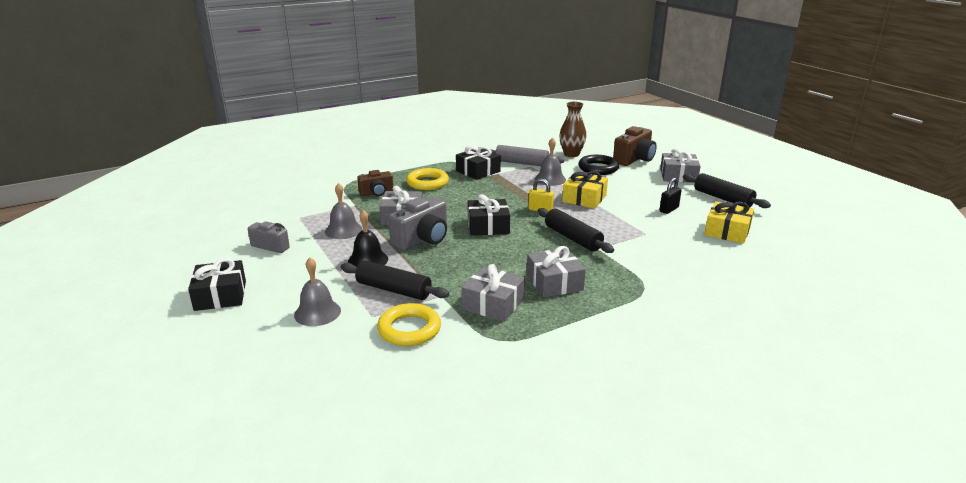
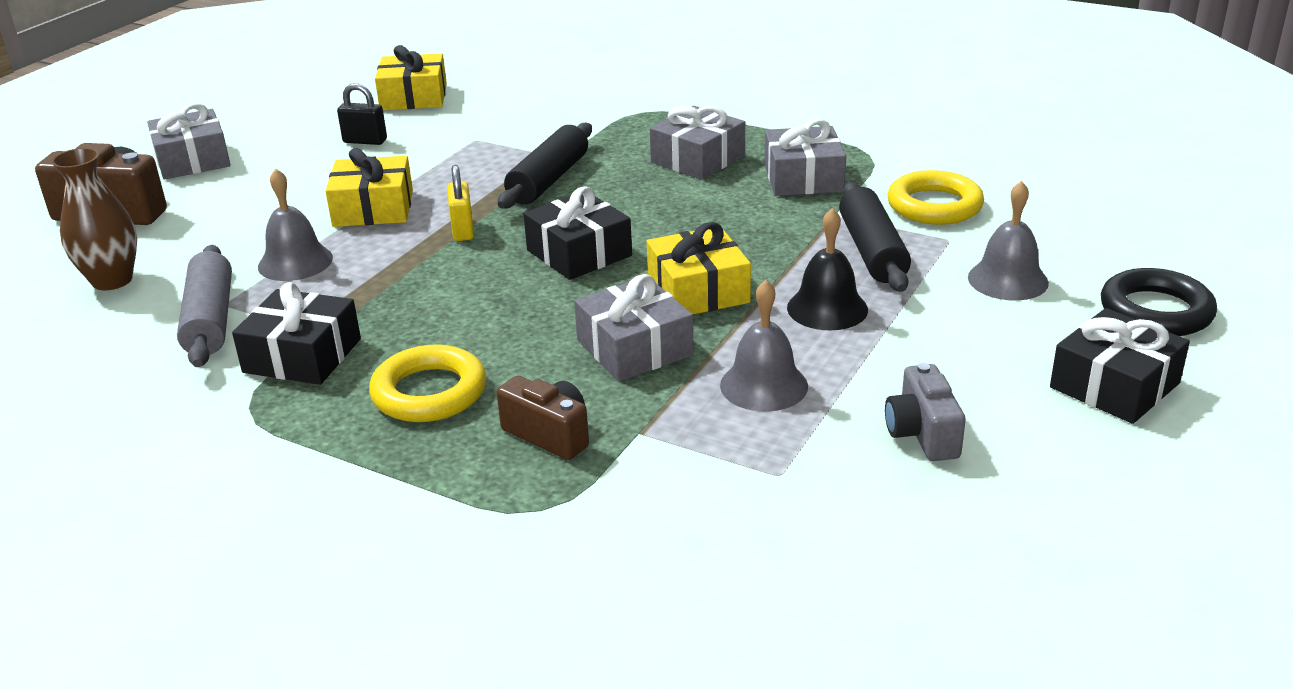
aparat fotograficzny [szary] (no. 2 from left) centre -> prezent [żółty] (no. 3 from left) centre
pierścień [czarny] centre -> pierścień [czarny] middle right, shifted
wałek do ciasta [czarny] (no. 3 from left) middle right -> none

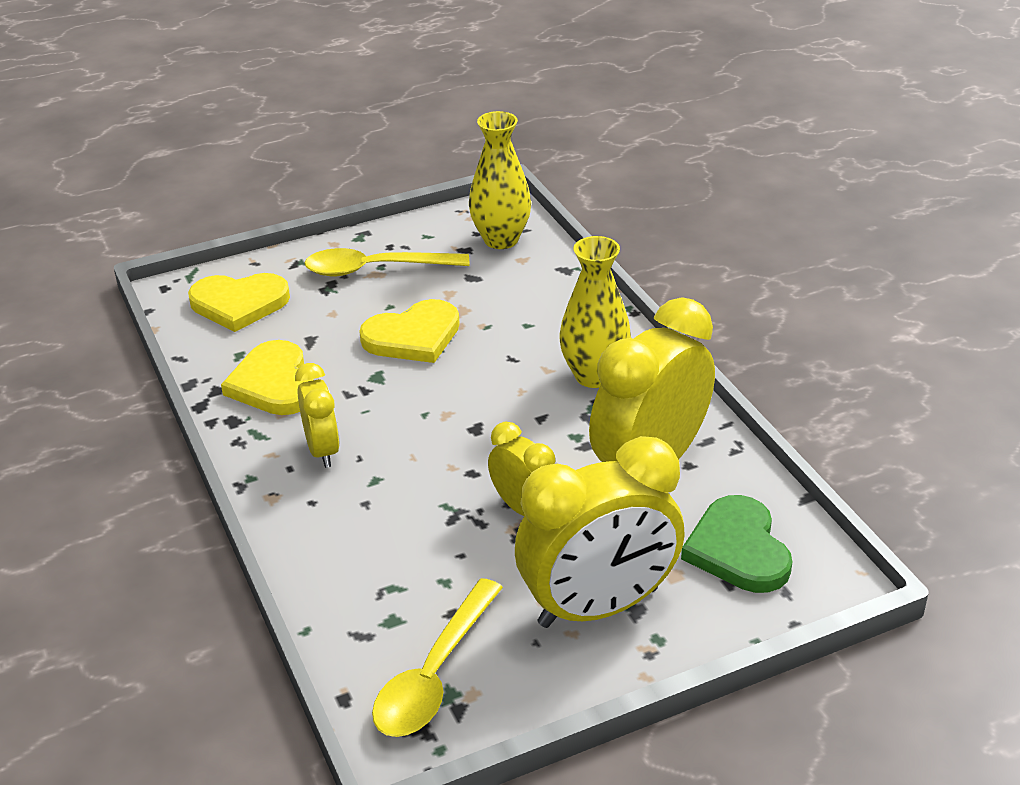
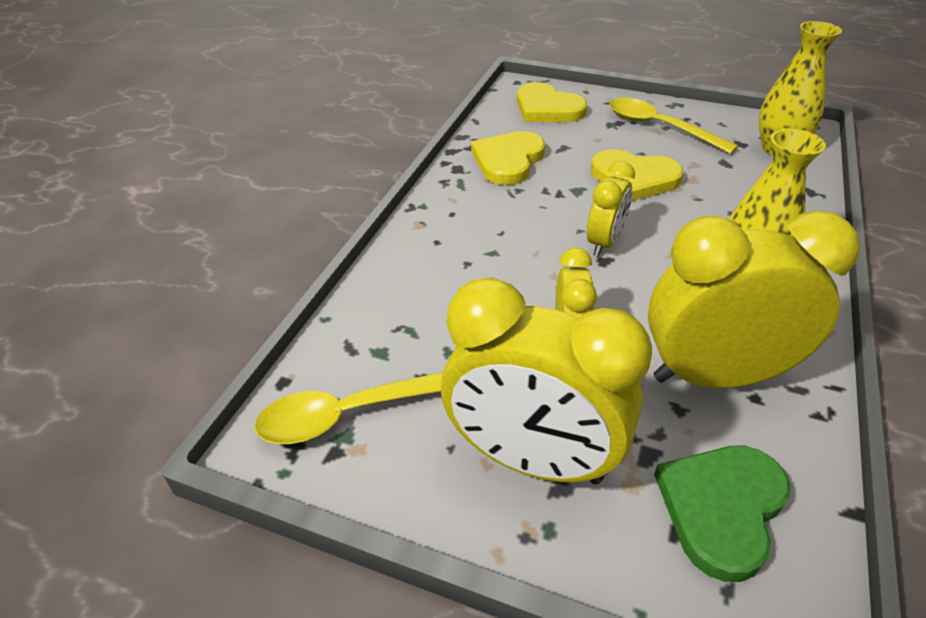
budzik [żółty] (no. 1 from left in the first image) middle left -> budzik [żółty] (no. 3 from left) centre, shifted

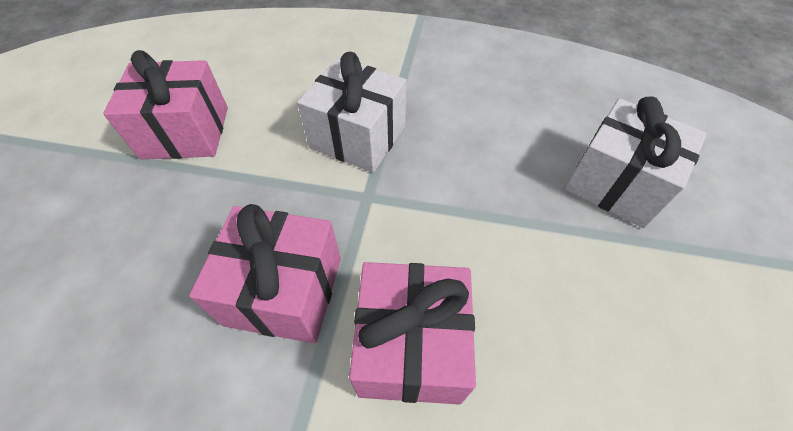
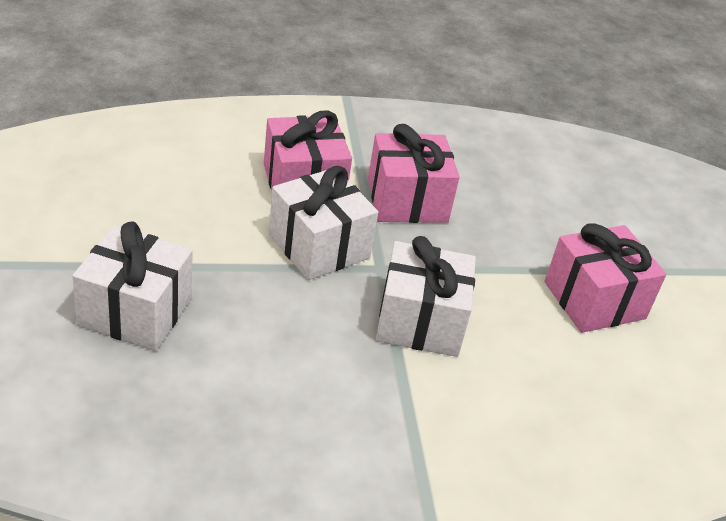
none -> prezent [biały] (no. 2 from left) centre

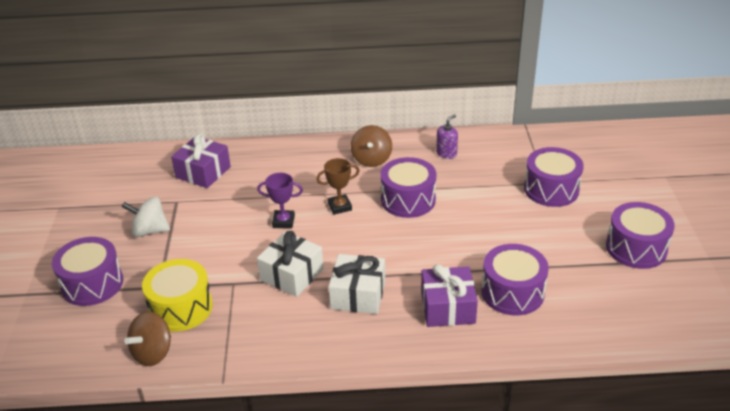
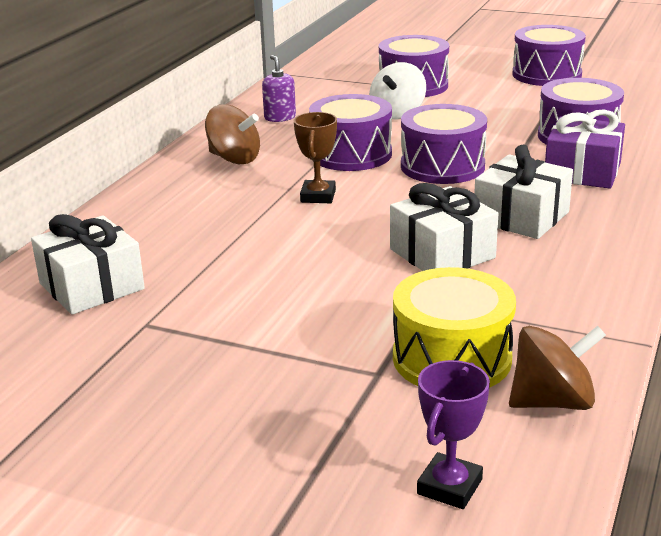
prezent [fioletowy] (no. 1 from left) middle left -> prezent [biały] (no. 1 from left) middle left
bączek [biały] middle left -> bączek [biały] top centre, shifted
bęben [fioletowy] (no. 1 from left in the first image) middle left -> bęben [fioletowy] (no. 3 from left) top right, shifted
puchar [fioletowy] centre -> puchar [fioletowy] bottom right, shifted
bączek [brązowy] (no. 1 from left in the first image) bottom left -> bączek [brązowy] (no. 2 from left) bottom right, 75 degrees counterclockwise

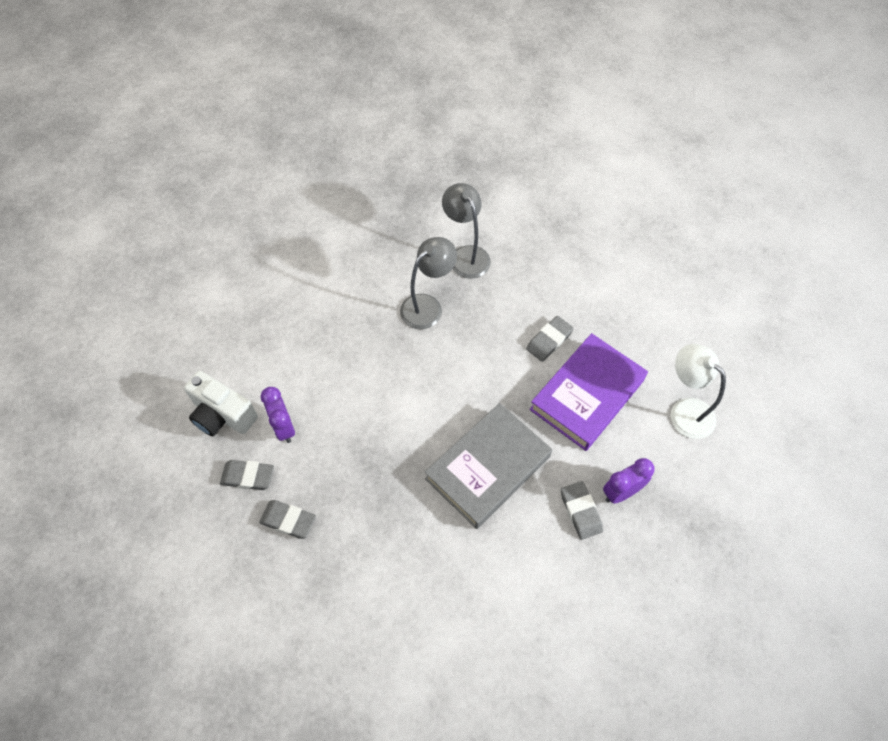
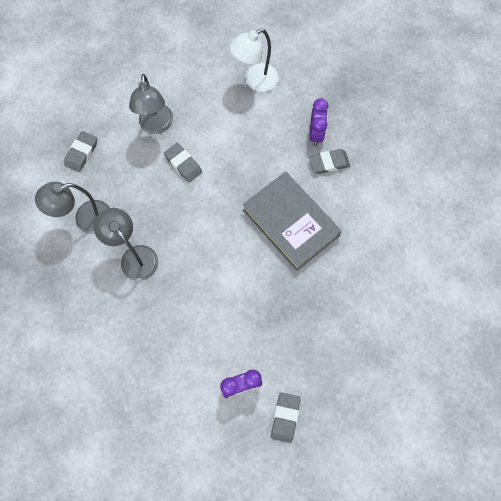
gumka do mazania [szary] (no. 2 from left in the first image) bottom left -> gumka do mazania [szary] (no. 1 from left) top left, shifted
none -> lampka [szary] (no. 3 from left) top left
budzik [fioletowy] (no. 2 from left) middle right -> budzik [fioletowy] (no. 2 from left) top centre, 150 degrees counterclockwise
aparat fotograficzny [biały] middle left -> none
książka [fioletowy] centre -> none

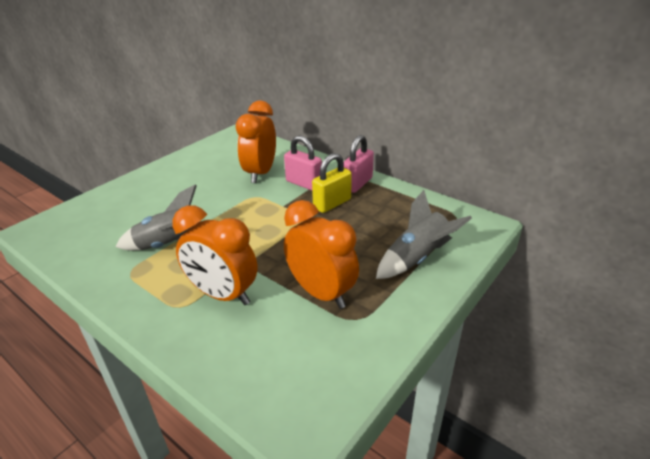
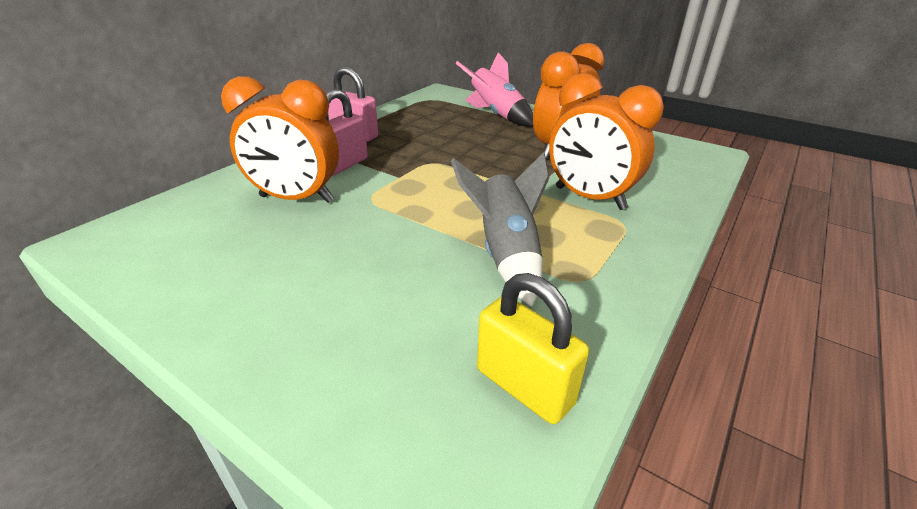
rakieta [szary] (no. 2 from left) centre -> rakieta [różowy] top centre
kłódka [żółty] centre -> kłódka [żółty] bottom centre, shifted
budzik [pomarańczowy] (no. 1 from left in the first image) middle left -> budzik [pomarańczowy] (no. 3 from left) top centre, 105 degrees clockwise

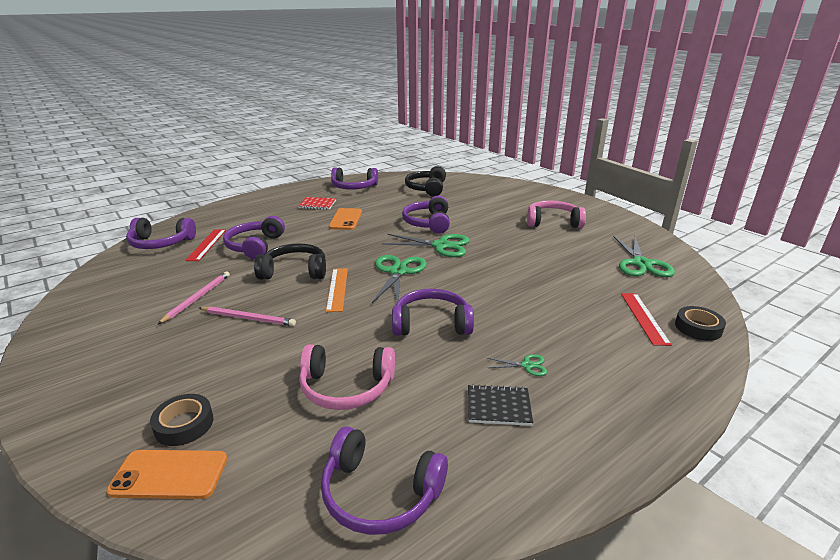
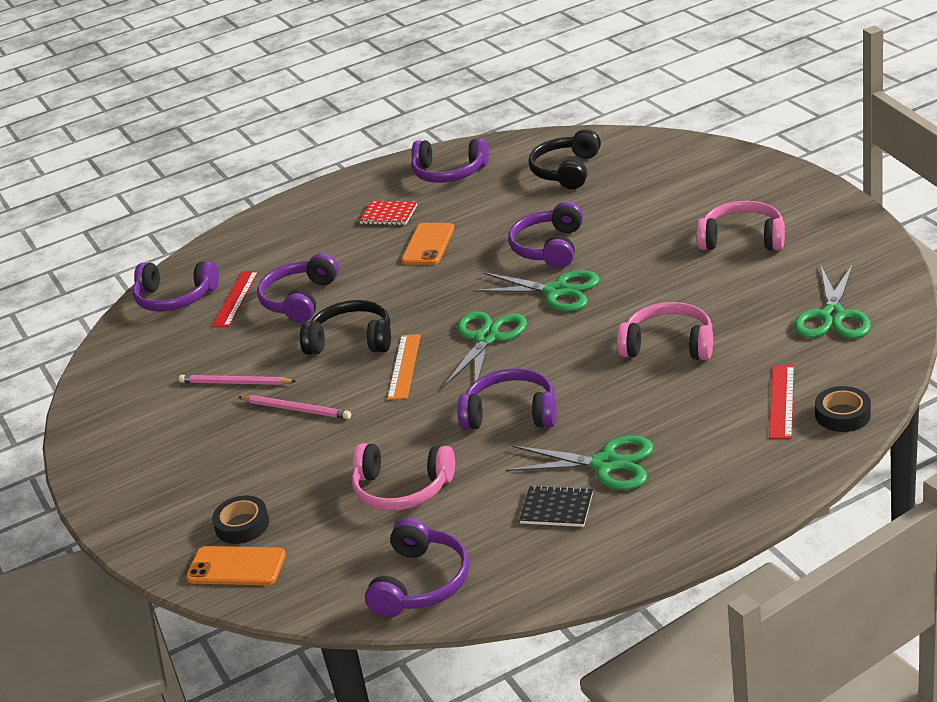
ołówek [różowy] (no. 1 from left) middle left, 105 degrees counterclockwise
słuchawki [fioletowy] (no. 4 from left in the first image) bottom centre -> słuchawki [fioletowy] (no. 3 from left) bottom centre, 105 degrees counterclockwise
nożyczki [zielony] (no. 3 from left) centre, x2.17
none -> słuchawki [różowy] (no. 2 from left) middle right

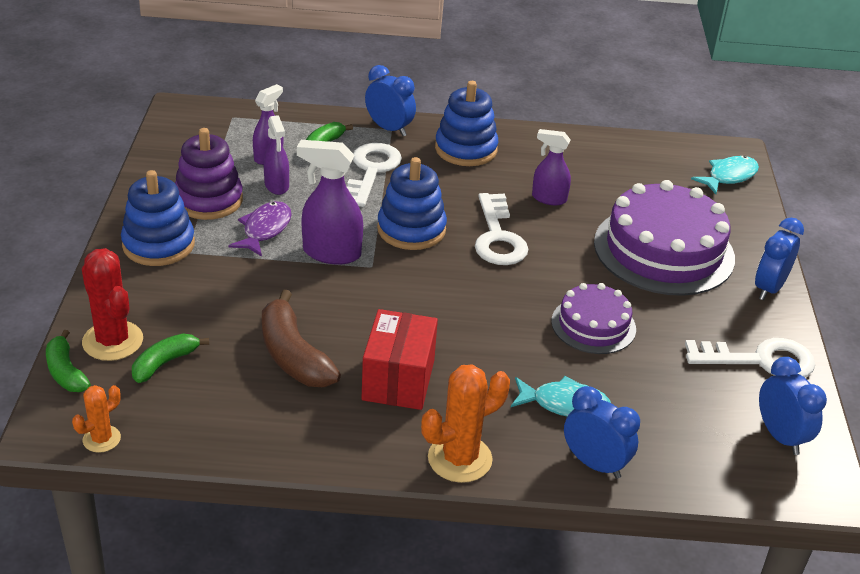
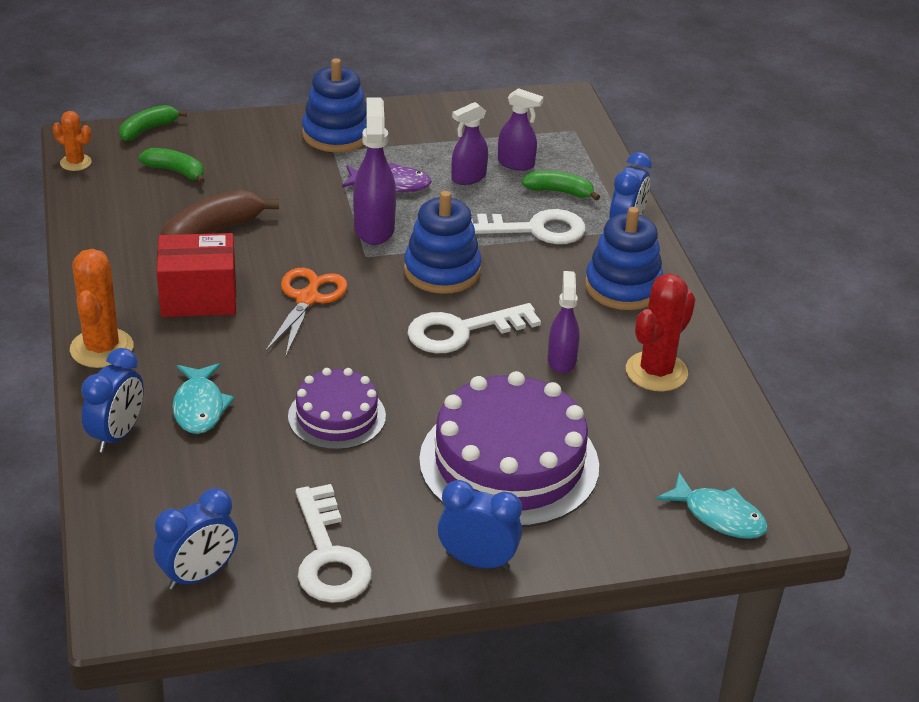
kaktus [pomarańczowy] (no. 2 from left) bottom centre -> kaktus [pomarańczowy] (no. 2 from left) middle left, 45 degrees clockwise
none -> nożyczki [pomarańczowy] centre
kaktus [czerwony] middle left -> kaktus [czerwony] middle right, shifted
zabawka nakładanka [fioletowy] top left -> none

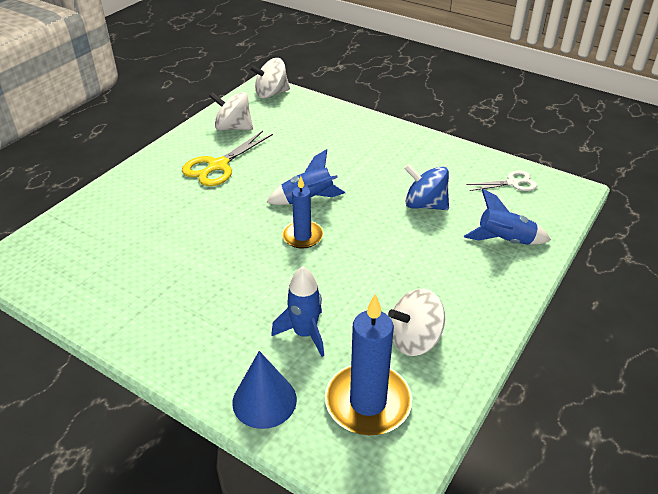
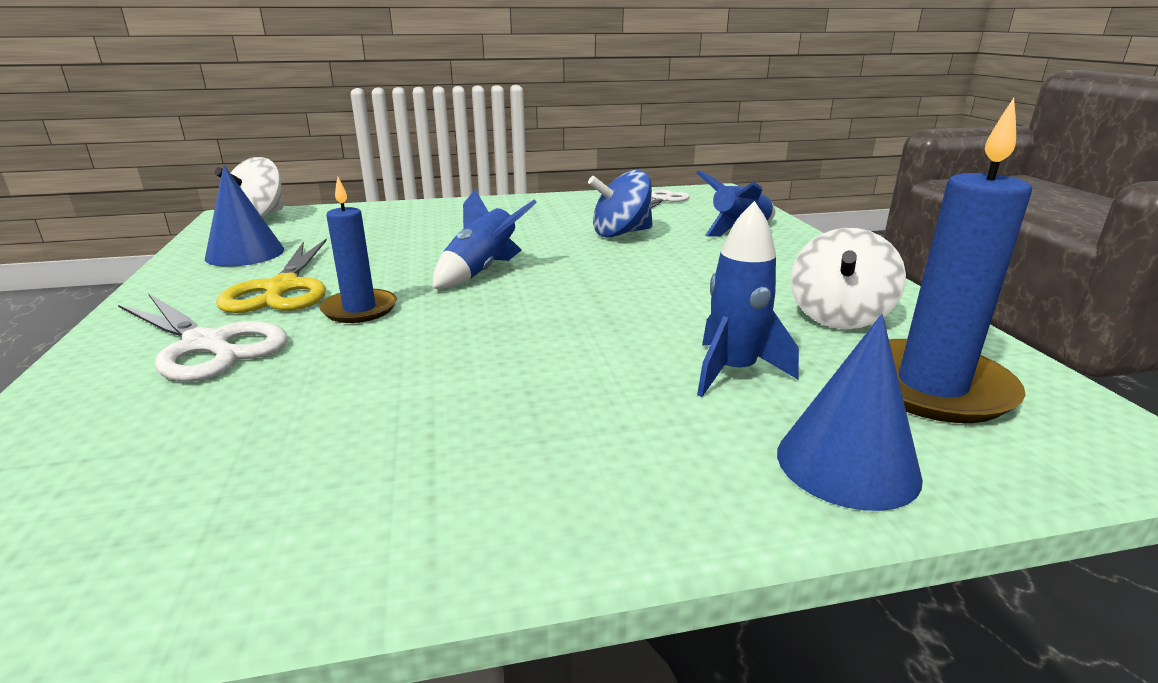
none -> nożyczki [biały] (no. 1 from left) middle left
bączek [biały] (no. 1 from left) top centre -> stożek [niebieski] (no. 1 from left) top left
świeca [niebieski] (no. 1 from left) centre -> świeca [niebieski] (no. 1 from left) middle left, shifted

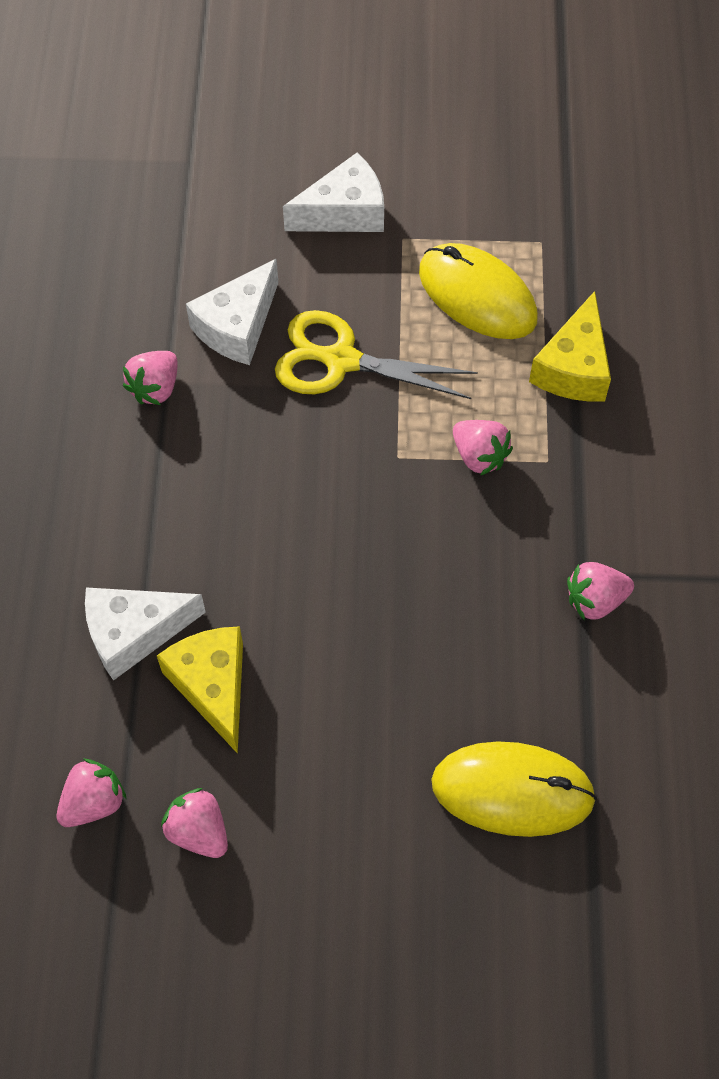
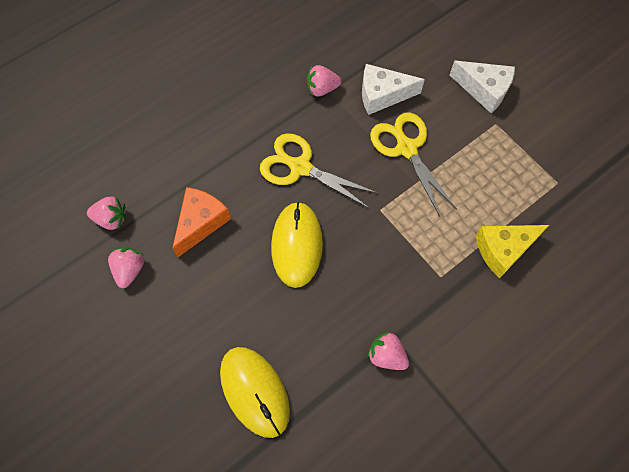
ser [żółty] (no. 1 from left) middle left -> ser [pomarańczowy] middle left
none -> nożyczki [żółty] (no. 1 from left) centre
myszka [żółty] (no. 1 from left in the first image) top centre -> myszka [żółty] (no. 2 from left) centre, shifted
ser [biały] (no. 1 from left) middle left -> none
truskawka [różowy] (no. 4 from left) middle right -> none

